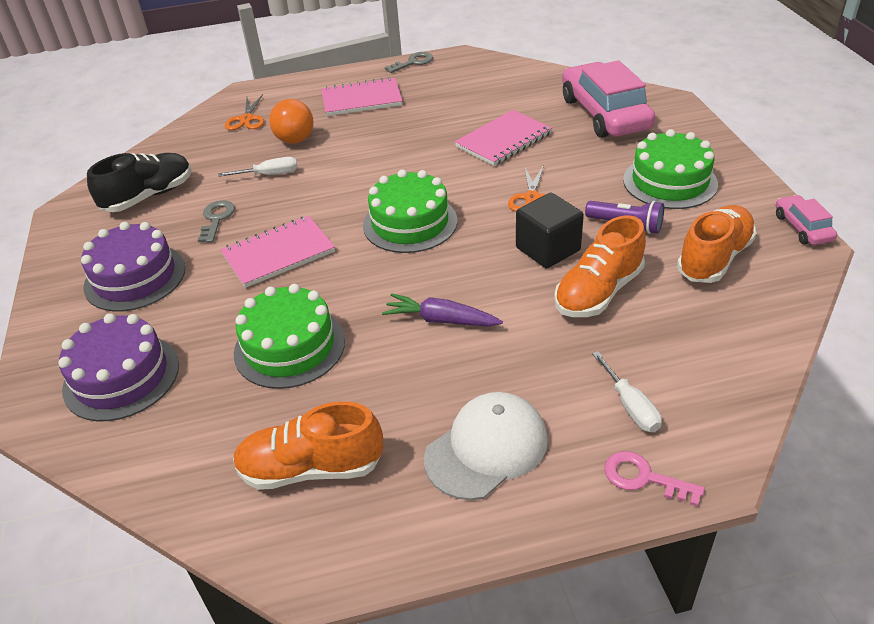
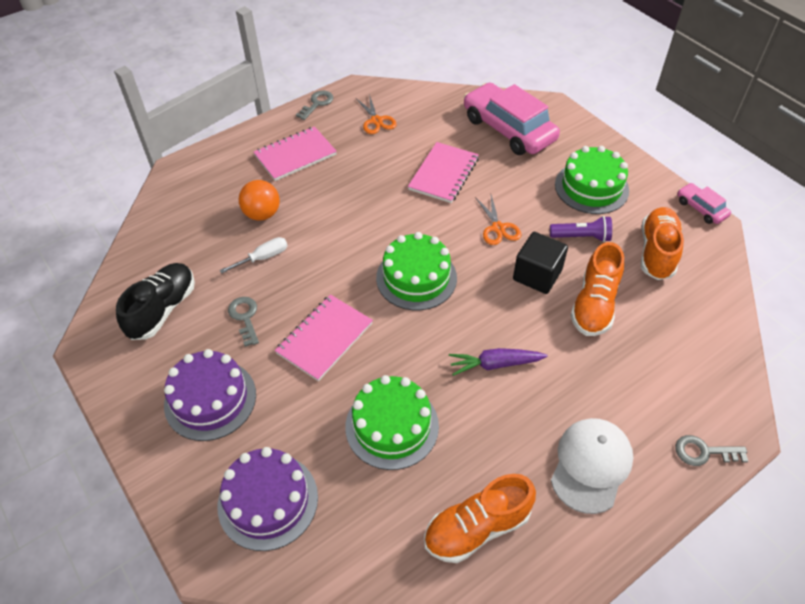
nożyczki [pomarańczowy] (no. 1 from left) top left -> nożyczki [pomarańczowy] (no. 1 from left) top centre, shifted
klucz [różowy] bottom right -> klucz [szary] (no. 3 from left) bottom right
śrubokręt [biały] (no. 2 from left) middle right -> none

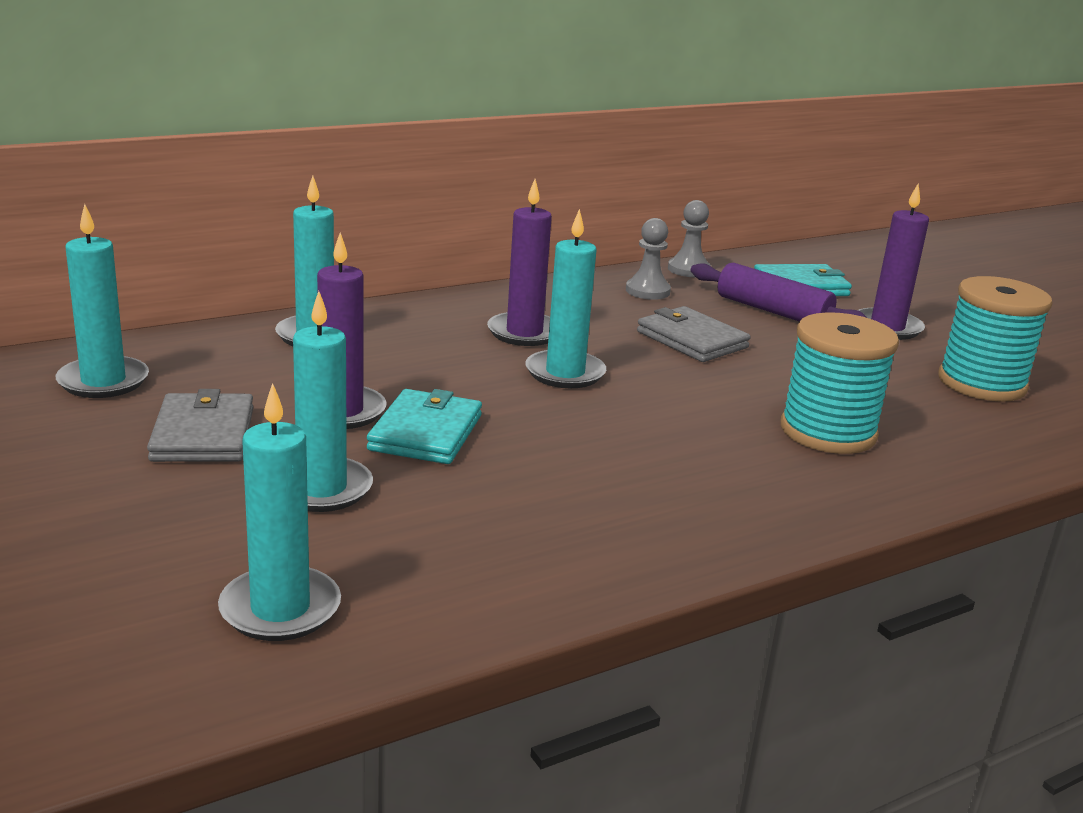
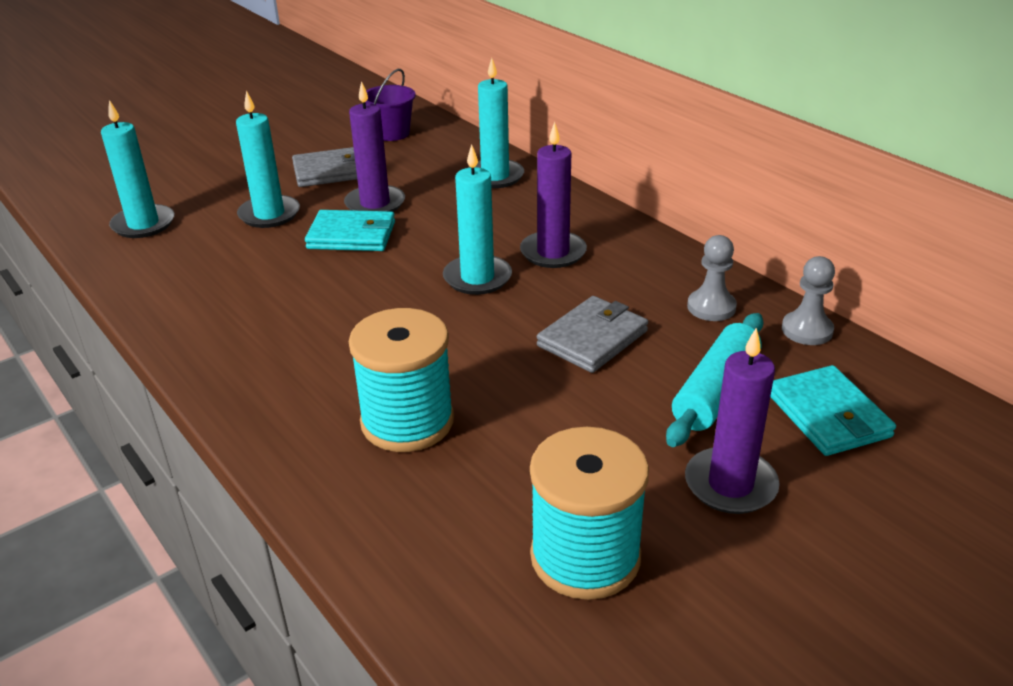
świeca [turkusowy] (no. 1 from left) middle left -> wiadro [fioletowy] top centre
wałek do ciasta [fioletowy] middle right -> wałek do ciasta [turkusowy] middle right

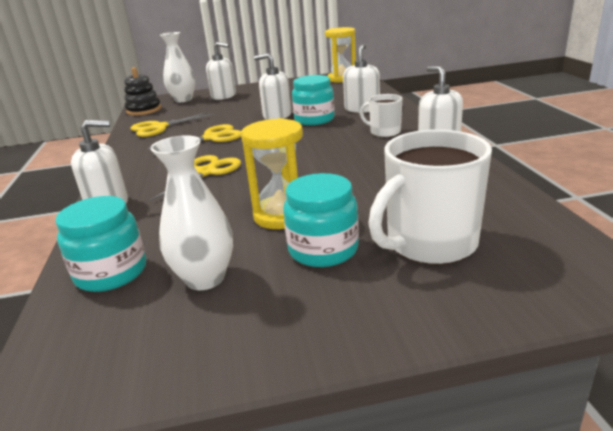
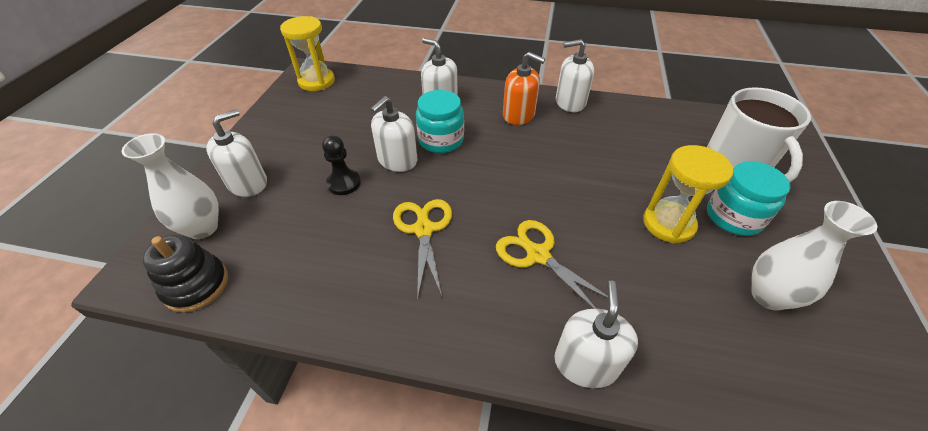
none -> pionek [czarny] centre
kubek [biały] (no. 1 from left) top centre -> dozownik mydła [pomarańczowy] top centre
słoik [turkusowy] (no. 1 from left) middle left -> none
nożyczki [żółty] (no. 1 from left) top left -> none

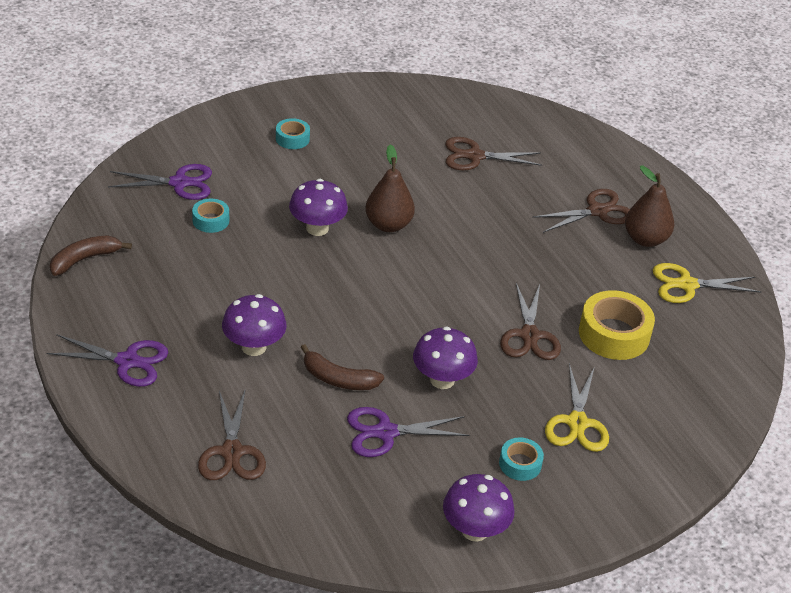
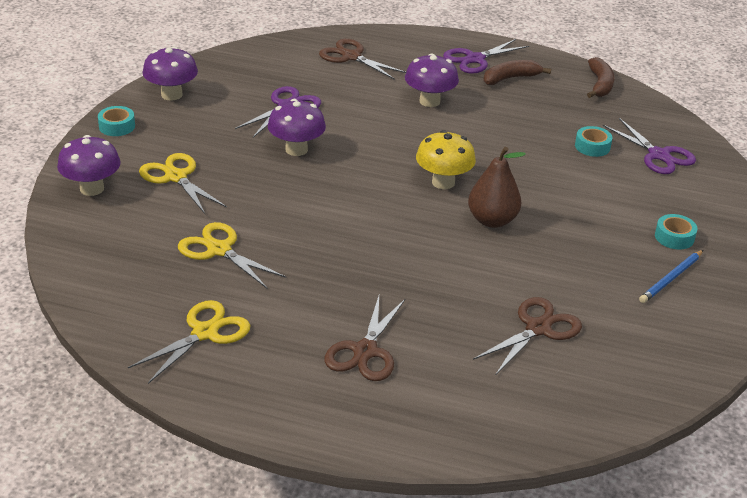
grzyb [fioletowy] (no. 2 from left in the first image) centre -> grzyb [fioletowy] (no. 1 from left) top left, shifted
taśma klejąca [turkusowy] (no. 3 from left in the first image) bottom centre -> taśma klejąca [turkusowy] (no. 1 from left) top left, shifted
taśma klejąca [żółty] middle right -> nożyczki [żółty] (no. 3 from left) middle left
none -> grzyb [żółty] top centre
banan [brązowy] (no. 2 from left in the first image) centre -> banan [brązowy] (no. 1 from left) top right, shifted
nożyczki [fioletowy] (no. 2 from left in the first image) top left -> nożyczki [fioletowy] (no. 3 from left) top right, 75 degrees counterclockwise
none -> ołówek [niebieski] middle right
nożyczki [brązowy] (no. 3 from left) middle right -> none
gruszka [brązowy] (no. 2 from left) middle right -> none

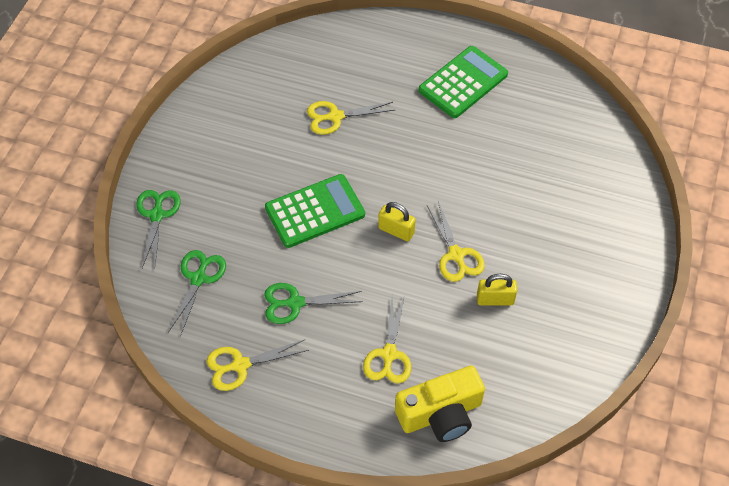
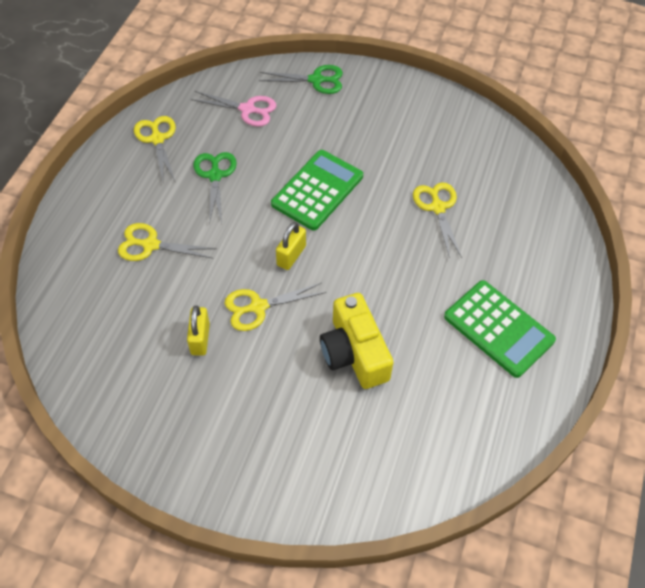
nożyczki [zielony] (no. 2 from left) middle left -> nożyczki [różowy] top centre
kalkulator [zielony] (no. 1 from left) centre -> kalkulator [zielony] (no. 1 from left) top centre, 120 degrees counterclockwise
aparat fotograficzny [żółty] bottom centre -> aparat fotograficzny [żółty] centre, shifted

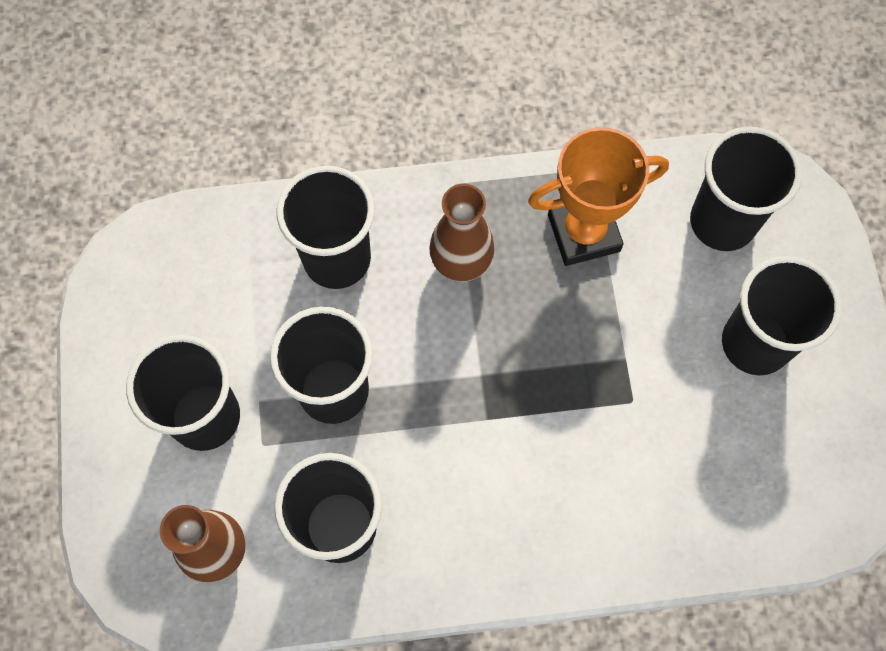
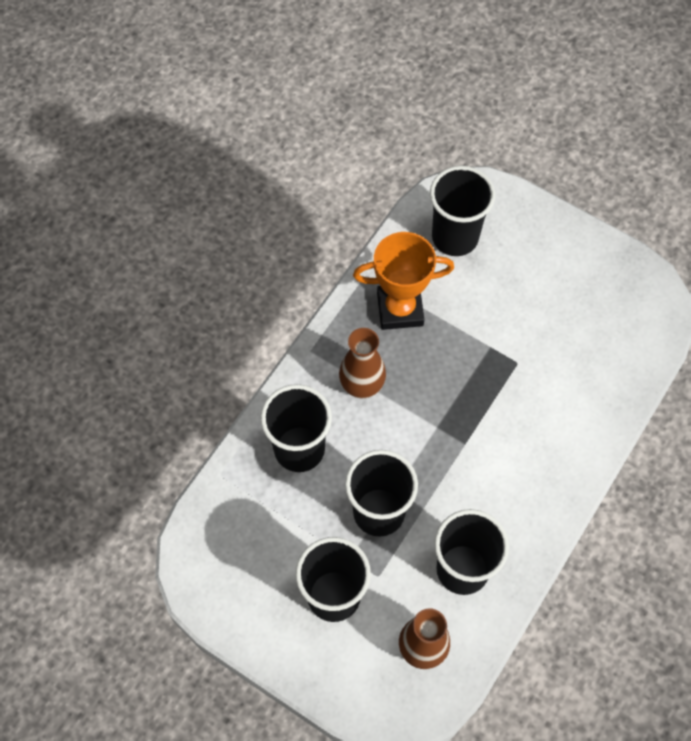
puchar [pomarańczowy] top right -> puchar [pomarańczowy] centre, 60 degrees clockwise
szklanka [czarny] (no. 6 from left) middle right -> none

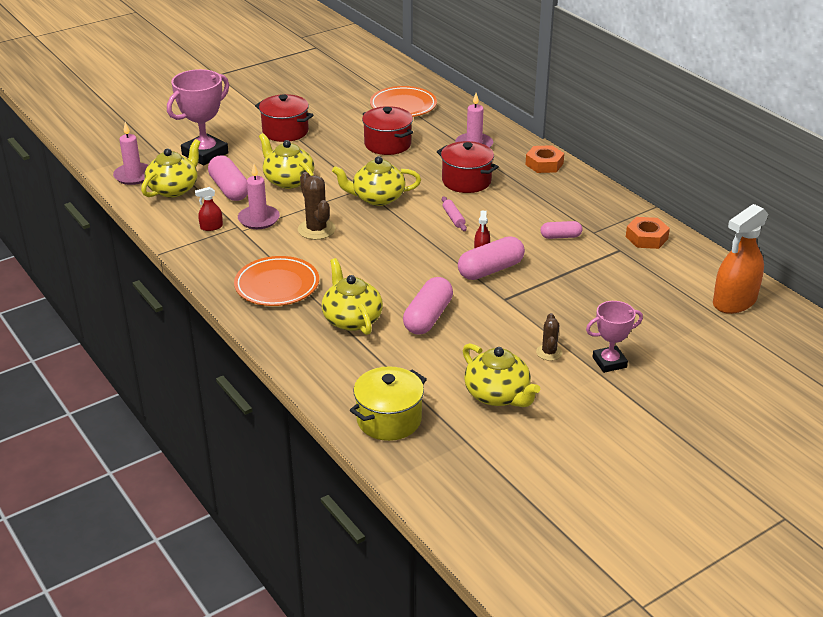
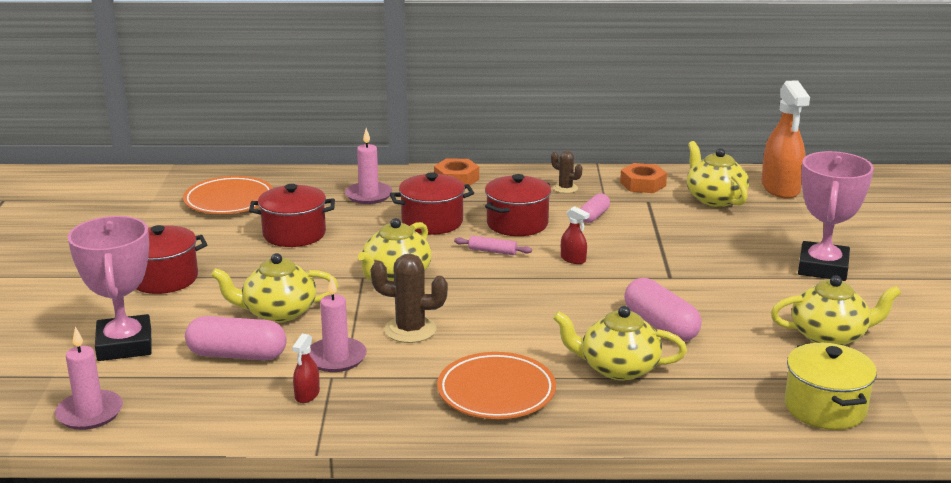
none -> garnek [czerwony] (no. 4 from left) centre
kaktus [brązowy] (no. 2 from left) middle right -> kaktus [brązowy] (no. 2 from left) centre, shifted
imbryk [żółty] (no. 1 from left in the first image) top left -> imbryk [żółty] (no. 4 from left) middle right, shifted
puchar [różowy] (no. 2 from left) middle right, x1.64
kapsułka [różowy] (no. 3 from left) centre -> none

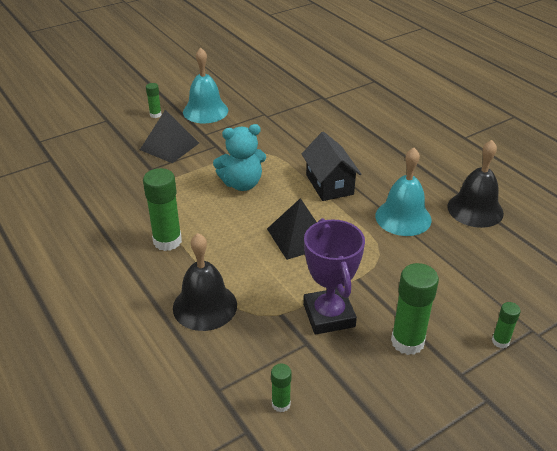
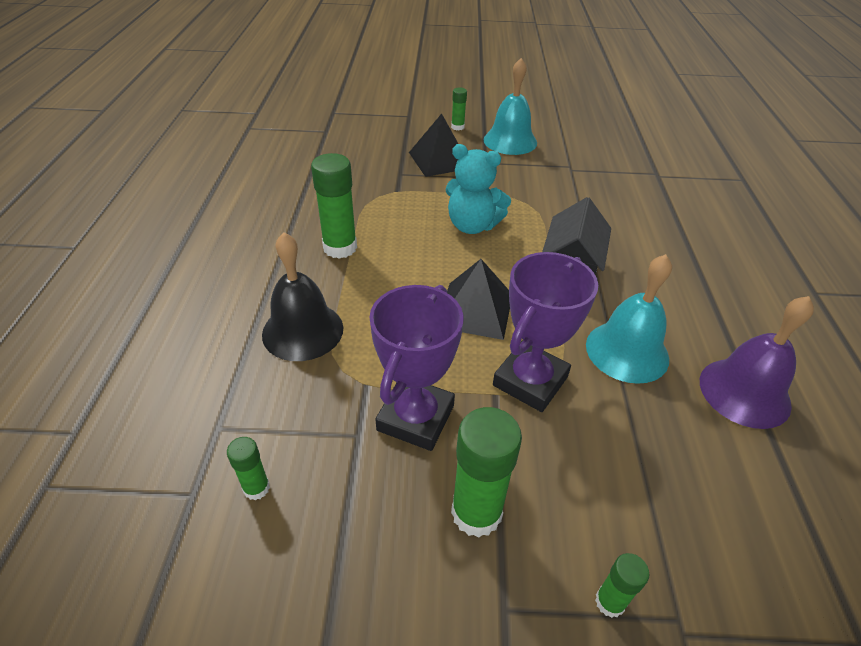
none -> puchar [fioletowy] (no. 2 from left) centre
dzwonek [czarny] (no. 2 from left) middle right -> dzwonek [fioletowy] middle right

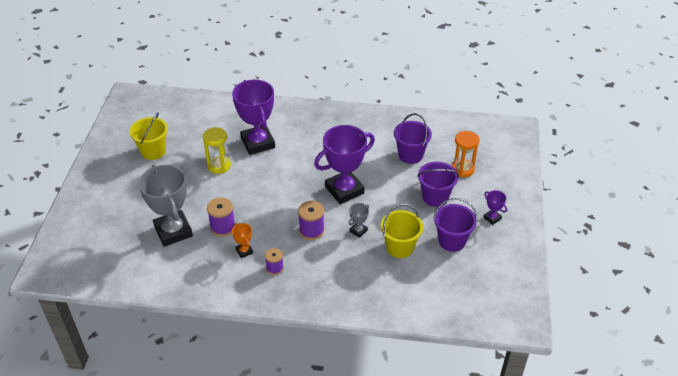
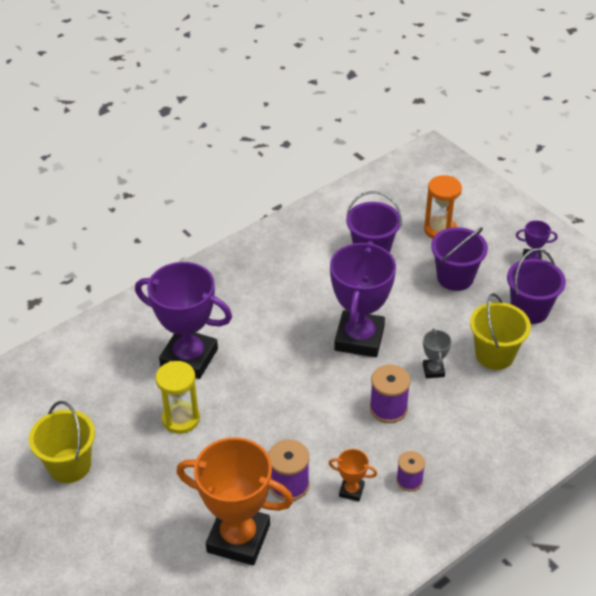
puchar [szary] (no. 1 from left) middle left -> puchar [pomarańczowy] (no. 1 from left) bottom centre

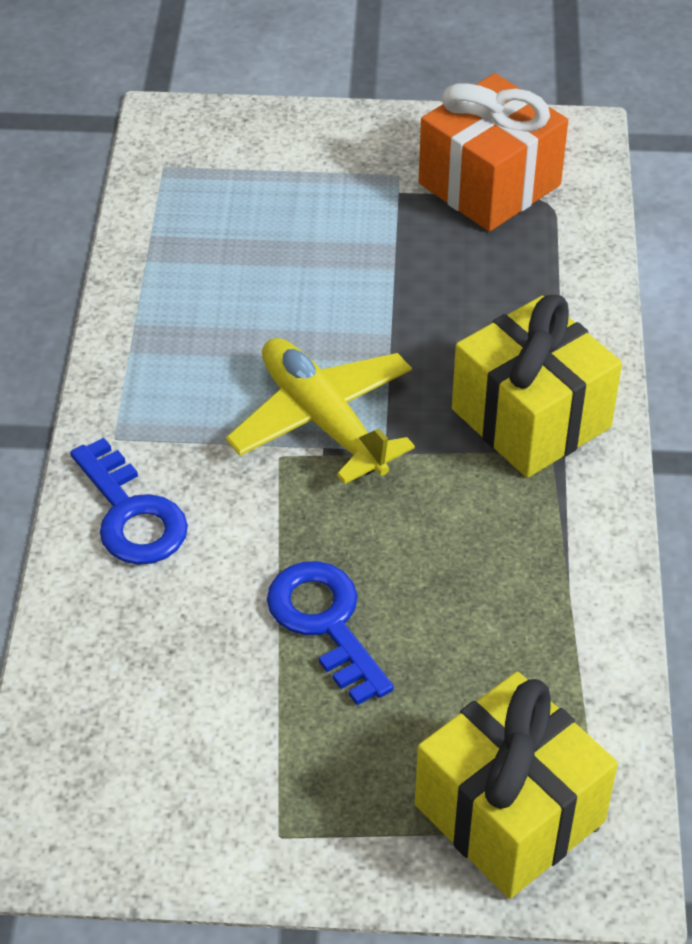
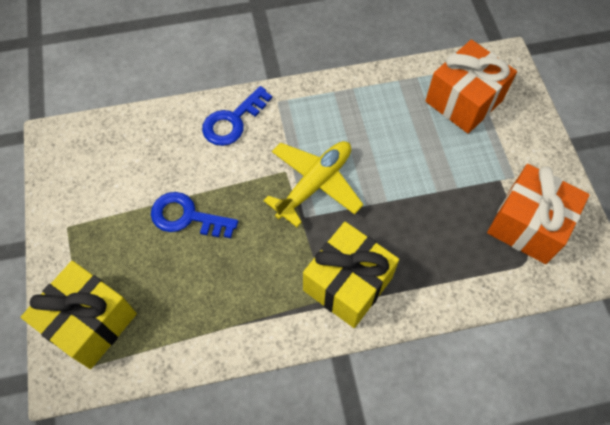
klucz [niebieski] (no. 2 from left in the first image) bottom centre -> klucz [niebieski] (no. 1 from left) middle left, 120 degrees counterclockwise
none -> prezent [pomarańczowy] (no. 1 from left) top right

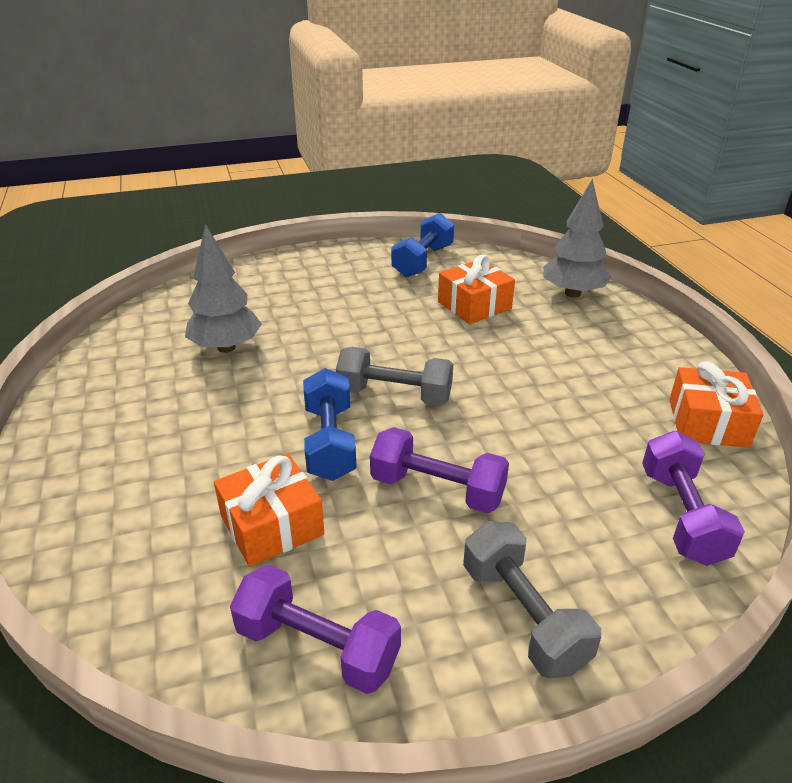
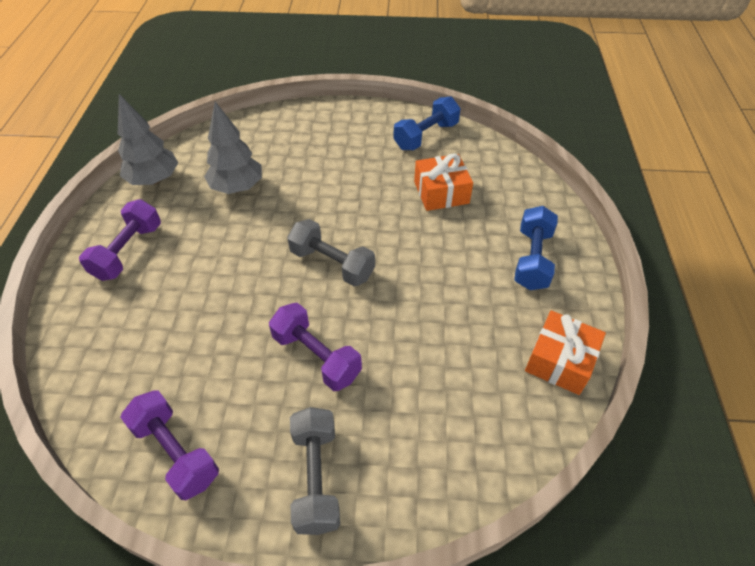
hantel [fioletowy] (no. 3 from left in the first image) middle right -> hantel [fioletowy] (no. 1 from left) middle left, shifted
drzewko [szary] (no. 2 from left in the first image) top right -> drzewko [szary] (no. 1 from left) top left, shifted
hantel [niebieski] (no. 1 from left in the first image) centre -> hantel [niebieski] (no. 2 from left) middle right, shifted
prezent [pomarańczowy] (no. 1 from left) centre -> none

